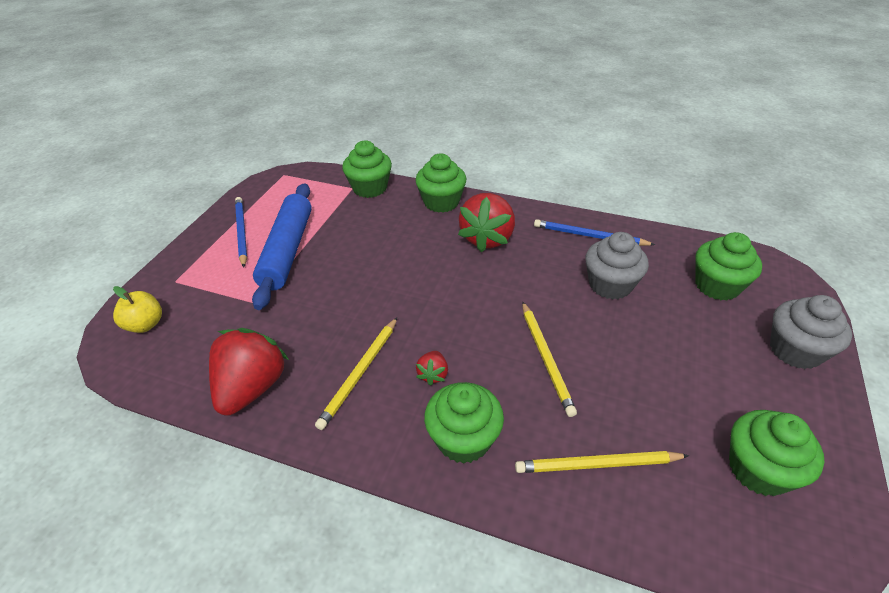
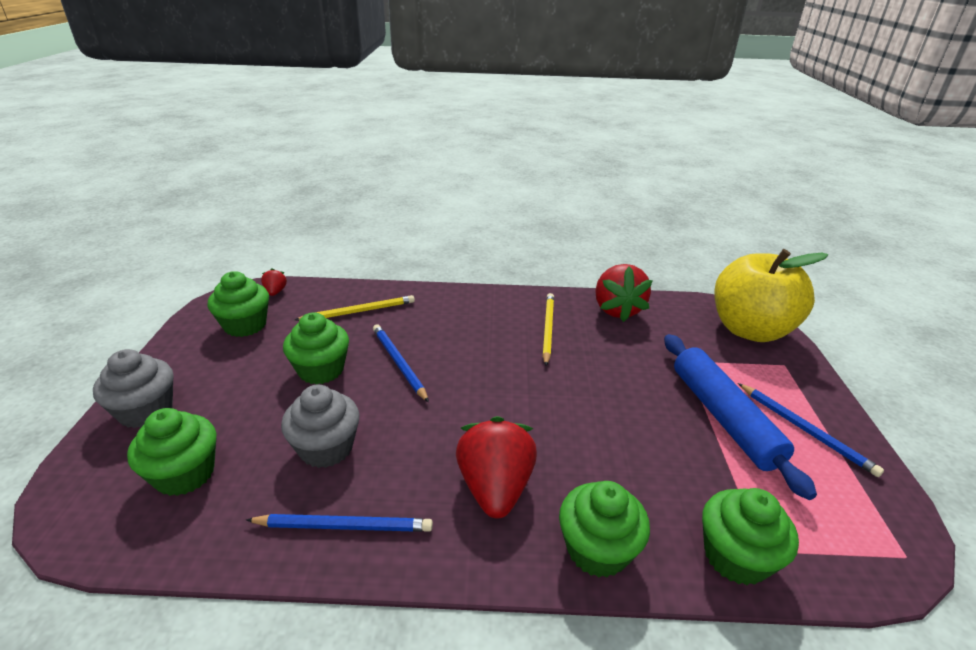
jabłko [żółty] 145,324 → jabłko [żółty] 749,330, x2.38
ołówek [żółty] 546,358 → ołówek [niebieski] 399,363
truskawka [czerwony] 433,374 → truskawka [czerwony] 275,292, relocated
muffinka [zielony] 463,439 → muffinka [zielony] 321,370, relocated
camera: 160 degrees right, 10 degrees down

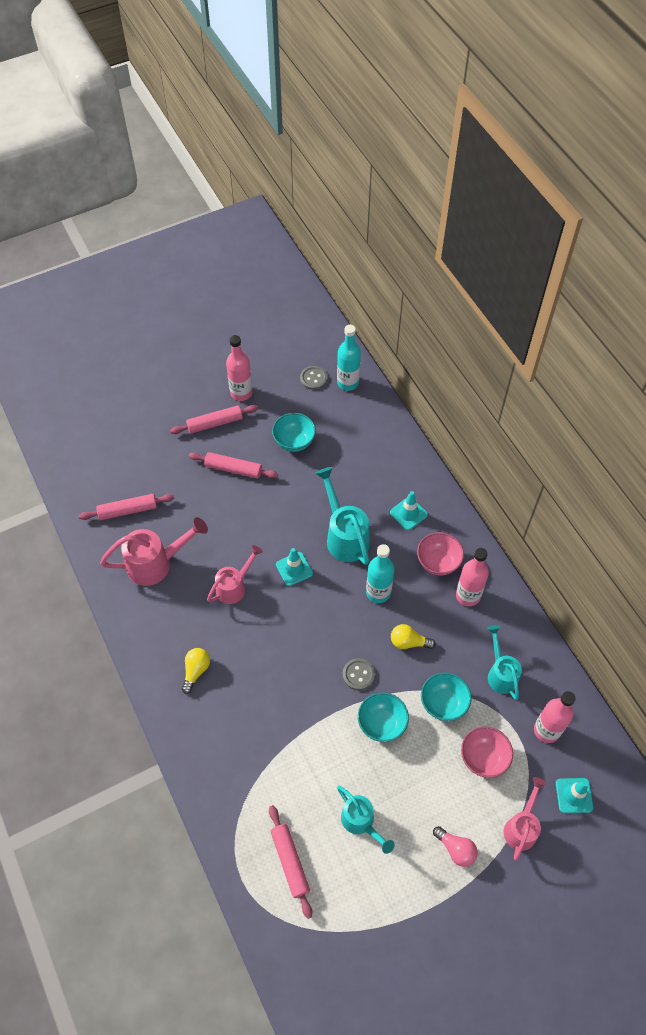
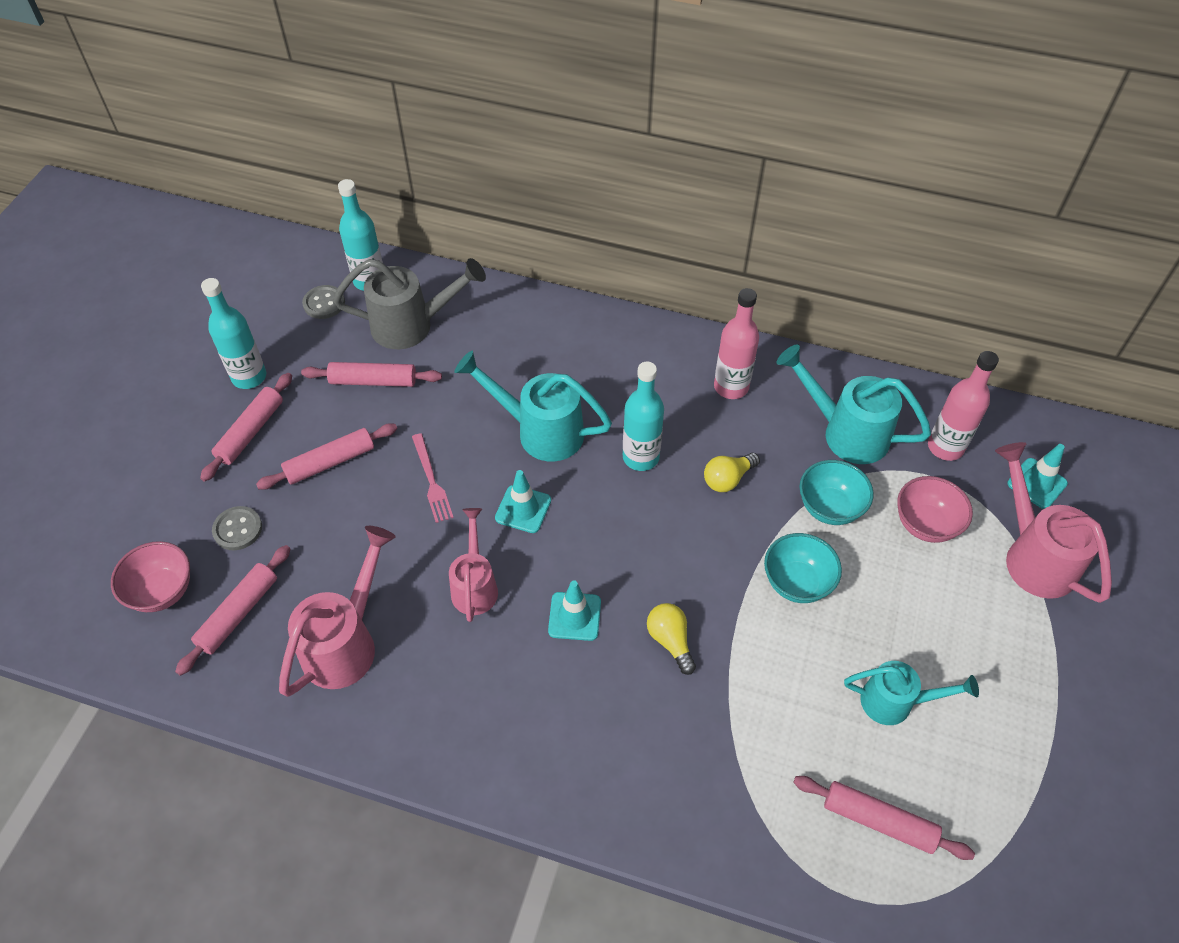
butelka [różowy] 241,393 → butelka [turkusowy] 249,377
miska [turkusowy] 294,441 → wałek do ciasta [różowy] 373,381
pachołek [turkusowy] 408,513 → pachołek [turkusowy] 574,616, relocated
miska [różowy] 438,562 → miska [różowy] 162,591, relocated
konewka [turkusowy] 500,673 → konewka [turkusowy] 845,432, x1.51
żarówka [żółty] 196,671 → żarówka [żółty] 670,641, relocated
guzik [szary] 358,675 → guzik [szary] 238,529, relocated
konewka [różowy] 522,827 → konewka [różowy] 1033,555, x1.51
żarówka [różowy] 456,849 → -
- → konewka [szary] 413,326
- → widelec [różowy] 431,480
camera: 45 degrees left, 5 degrees down

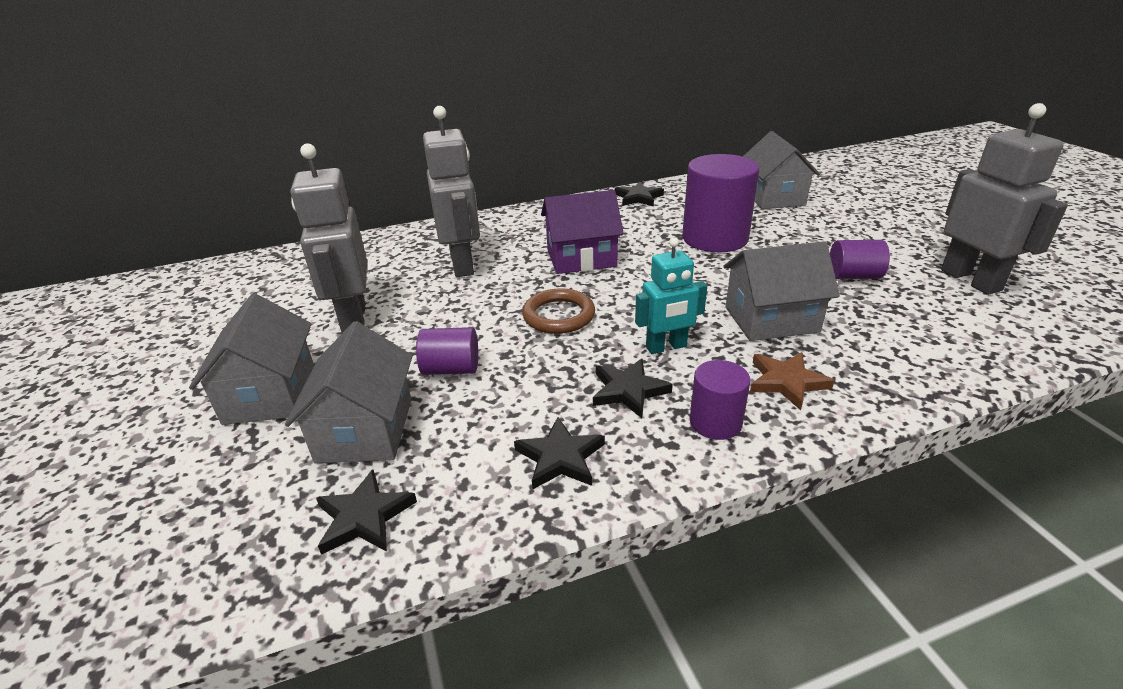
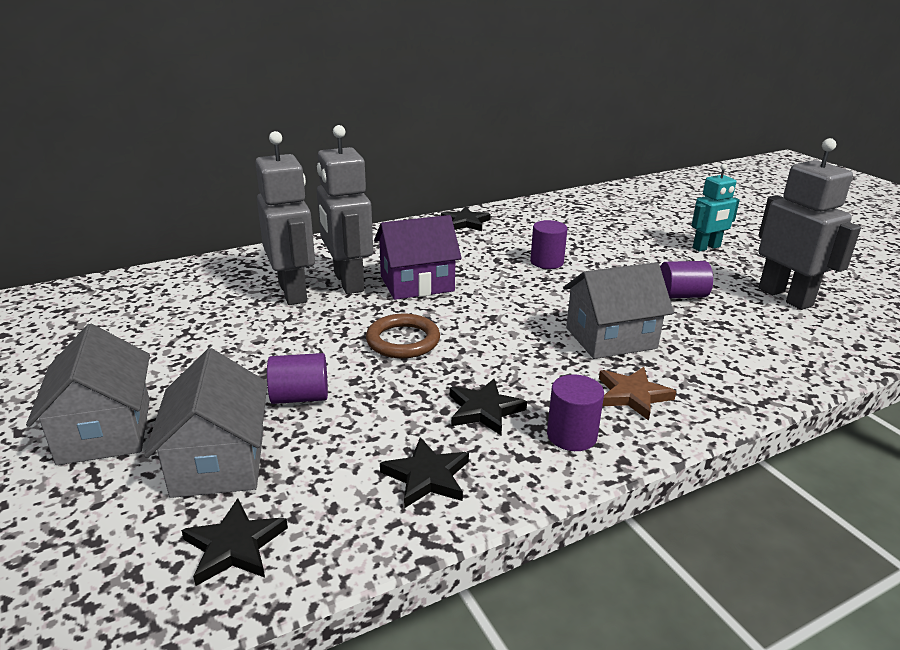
domek [szary] 773,197 → -
robot [szary] 353,318 → robot [szary] 348,282, relocated
walec [fioletowy] 715,238 → walec [fioletowy] 547,262, x0.52
robot [turkusowy] 666,347 → robot [turkusowy] 706,247, relocated
camera: 10 degrees left, 5 degrees down

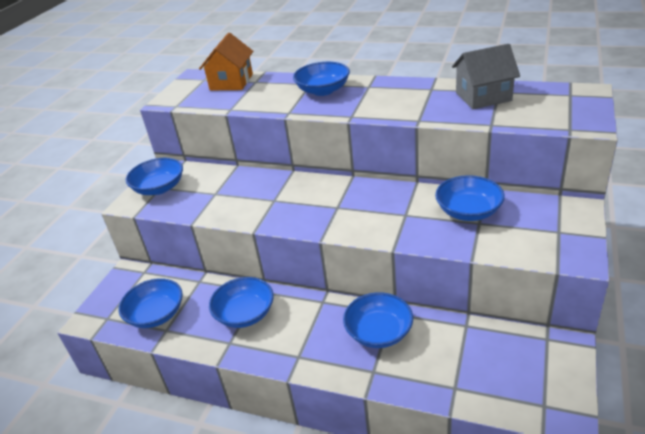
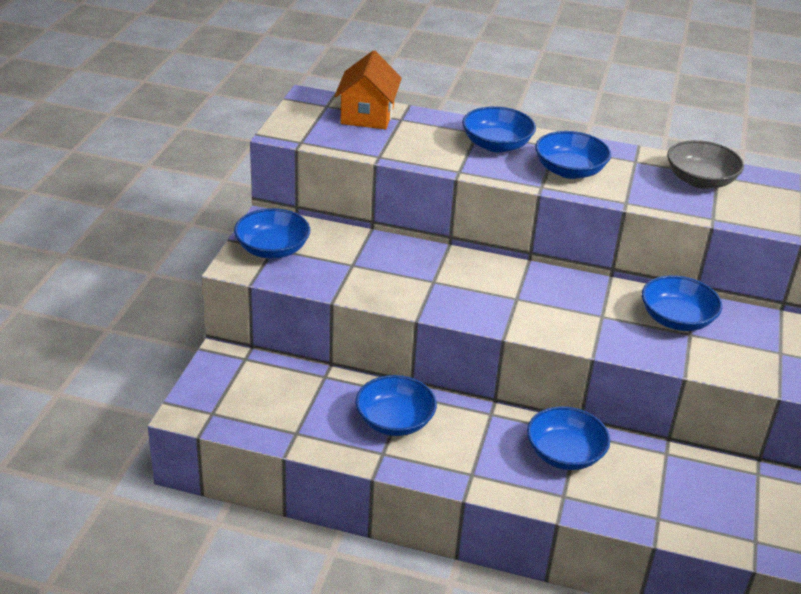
domek [szary] 483,97 → miska [szary] 700,180
miska [niebieski] 156,314 → miska [niebieski] 569,170, relocated
camera: 10 degrees left, 0 degrees up

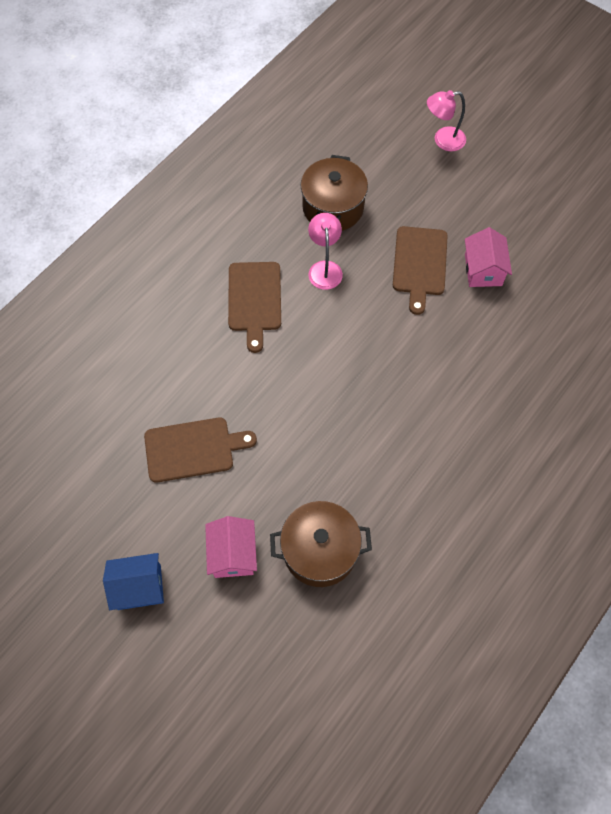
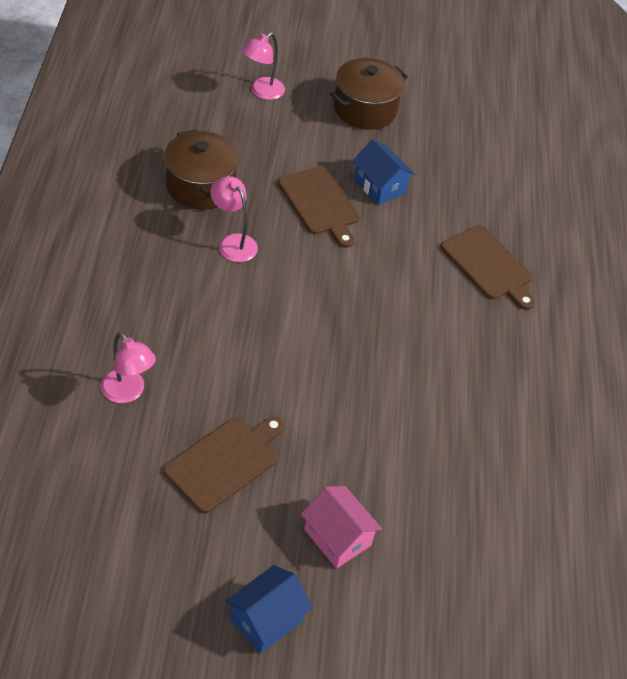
domek [różowy] 483,270 → domek [niebieski] 380,186
deska do krojenia [brązowy] 255,300 → deska do krojenia [brązowy] 489,265, relocated
garnek [brązowy] 320,551 → garnek [brązowy] 365,109, relocated
- → lampka [różowy] 128,392
camera: 40 degrees left, 15 degrees down

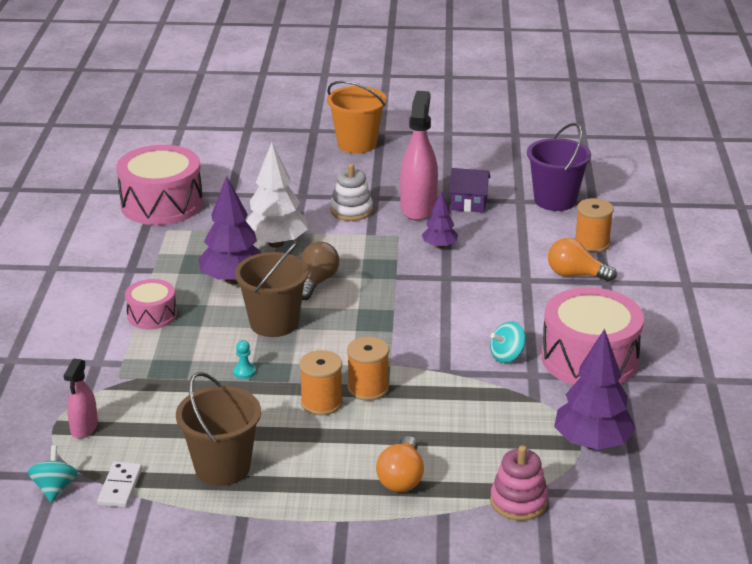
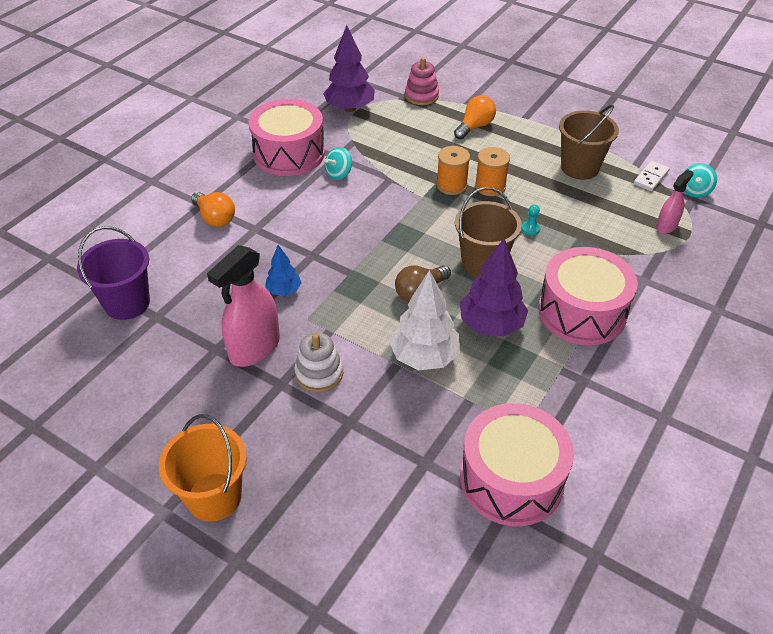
domek [fioletowy] 469,203 → -
drzewko [fioletowy] 439,246 → drzewko [niebieski] 284,290
szpulka [pomarańczowy] 592,243 → -
bęben [różowy] 152,315 → bęben [różowy] 582,312, x1.88
bączek [turkusowy] 507,356 → bączek [turkusowy] 339,174, 135 degrees clockwise
camera: 150 degrees left, 15 degrees up

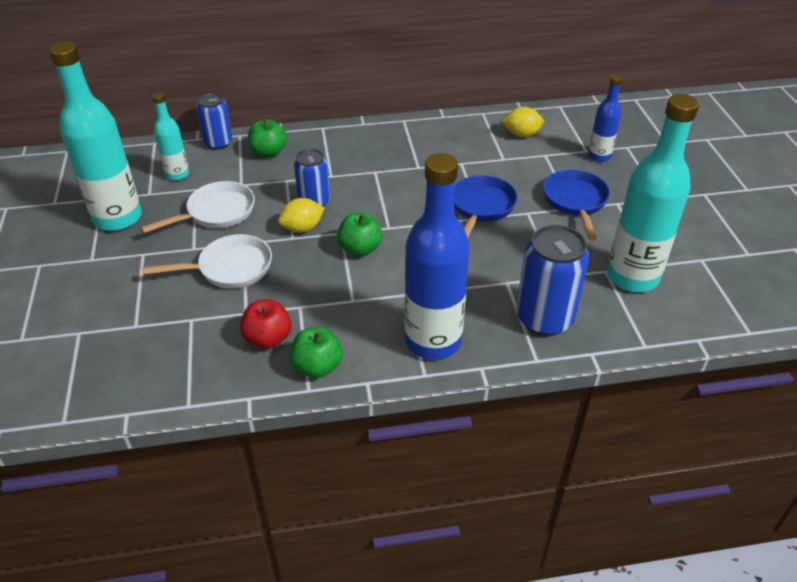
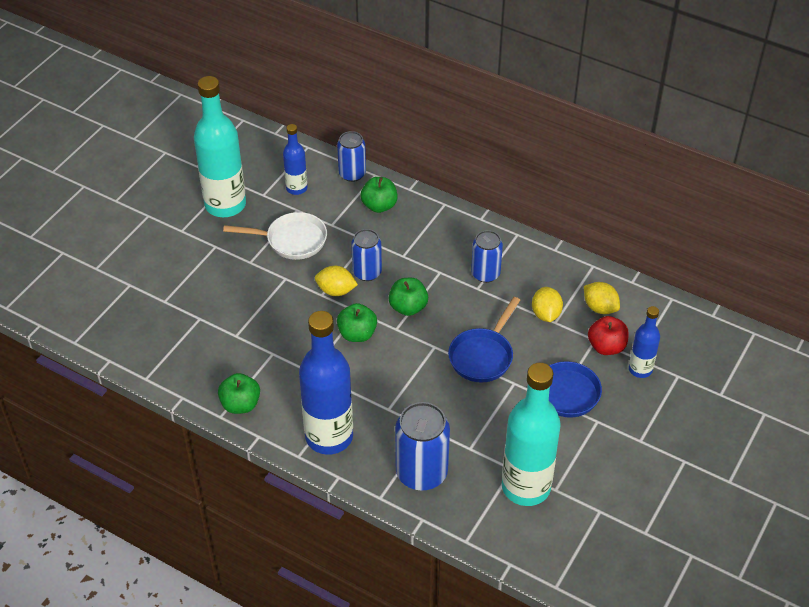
butelka [turkusowy] 177,174 → butelka [niebieski] 296,188
patelnia [niebieski] 481,208 → patelnia [niebieski] 483,356, 150 degrees clockwise
patelnia [biały] 229,268 → -
jabłko [czerwony] 268,338 → jabłko [czerwony] 606,347, relocated
- → puszka [niebieski] 485,274
- → jabłko [zielony] 408,307
- → cytryna [żółty] 546,314
camera: 40 degrees right, 5 degrees up

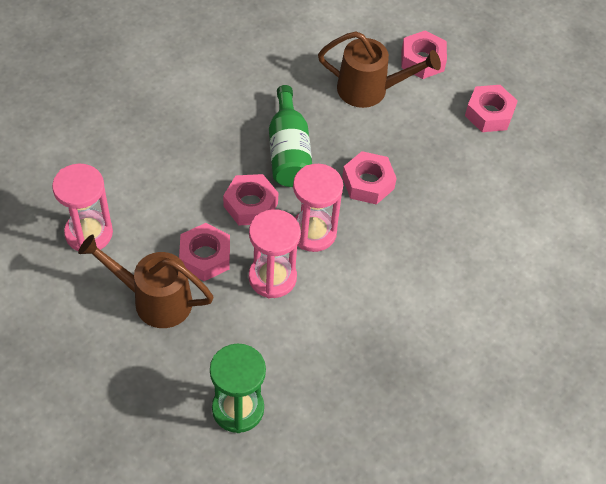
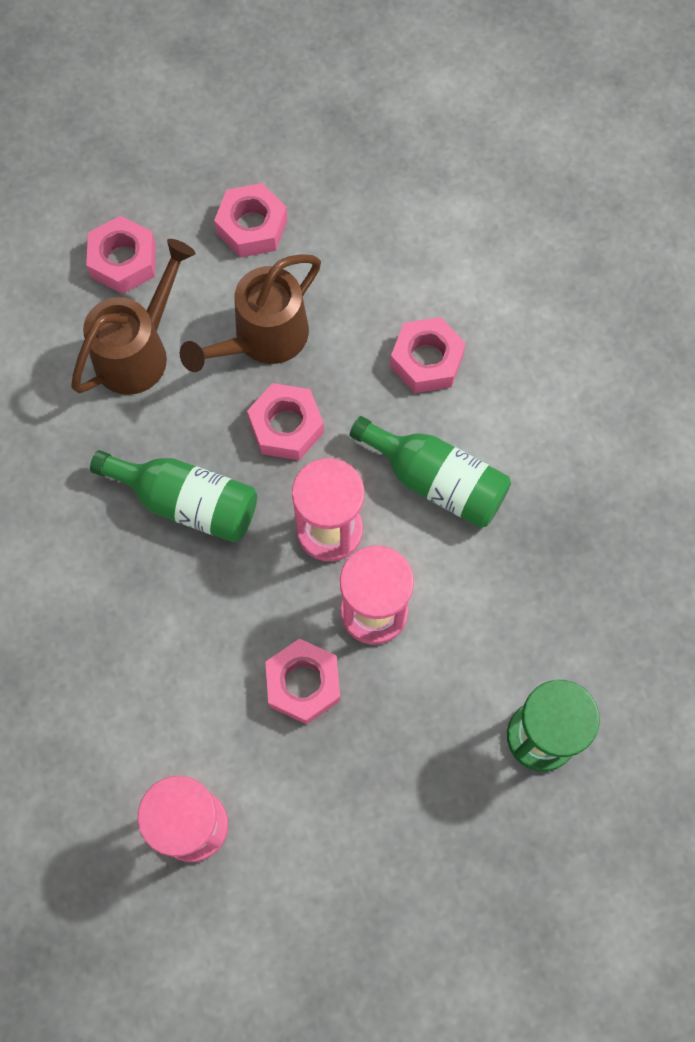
nakrętka [różowy] 250,205 → nakrętka [różowy] 426,360, relocated
konewka [brązowy] 154,299 → konewka [brązowy] 262,339, relocated
- → butelka [zielony] 436,481
camera: 60 degrees left, 15 degrees up

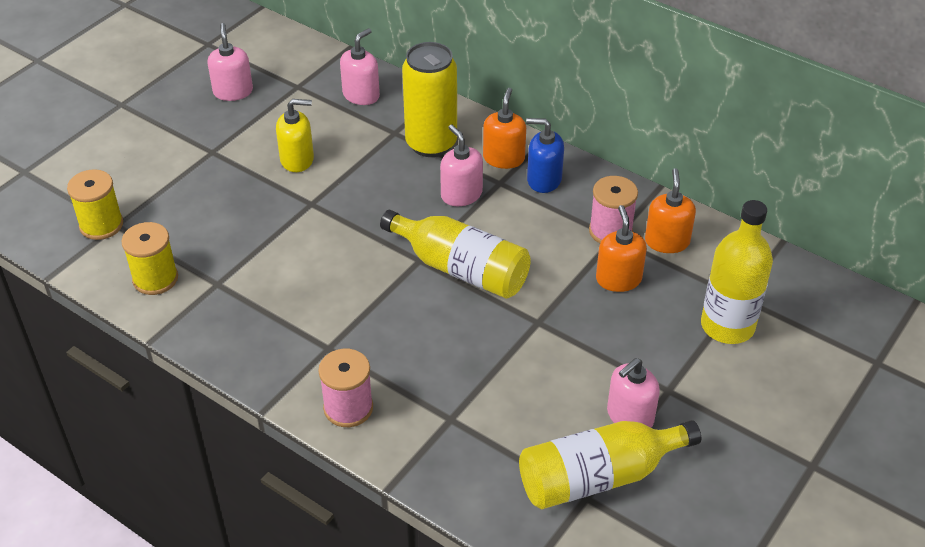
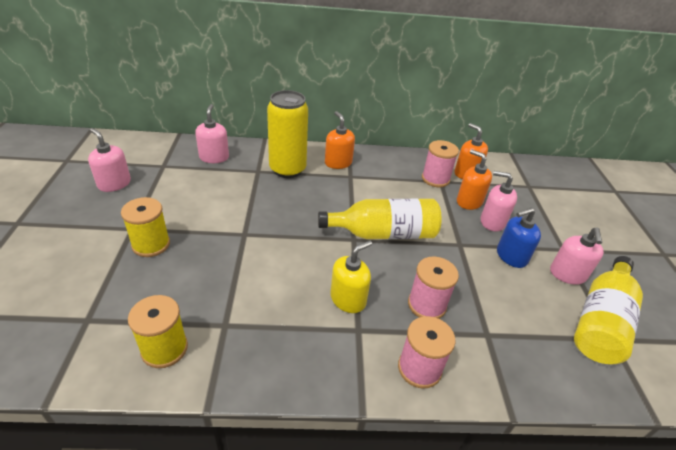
dozownik mydła [żółty] 297,159 → dozownik mydła [żółty] 348,299, relocated
dozownik mydła [niebieski] 544,180 → dozownik mydła [niebieski] 511,256, relocated
dozownik mydła [różowy] 461,195 → dozownik mydła [różowy] 492,222, relocated
szpulka [żółty] 101,225 → szpulka [żółty] 151,244, relocated
butelka [żółty] 727,326 → -
- → szpulka [różowy] 426,305
camera: 40 degrees left, 5 degrees down

